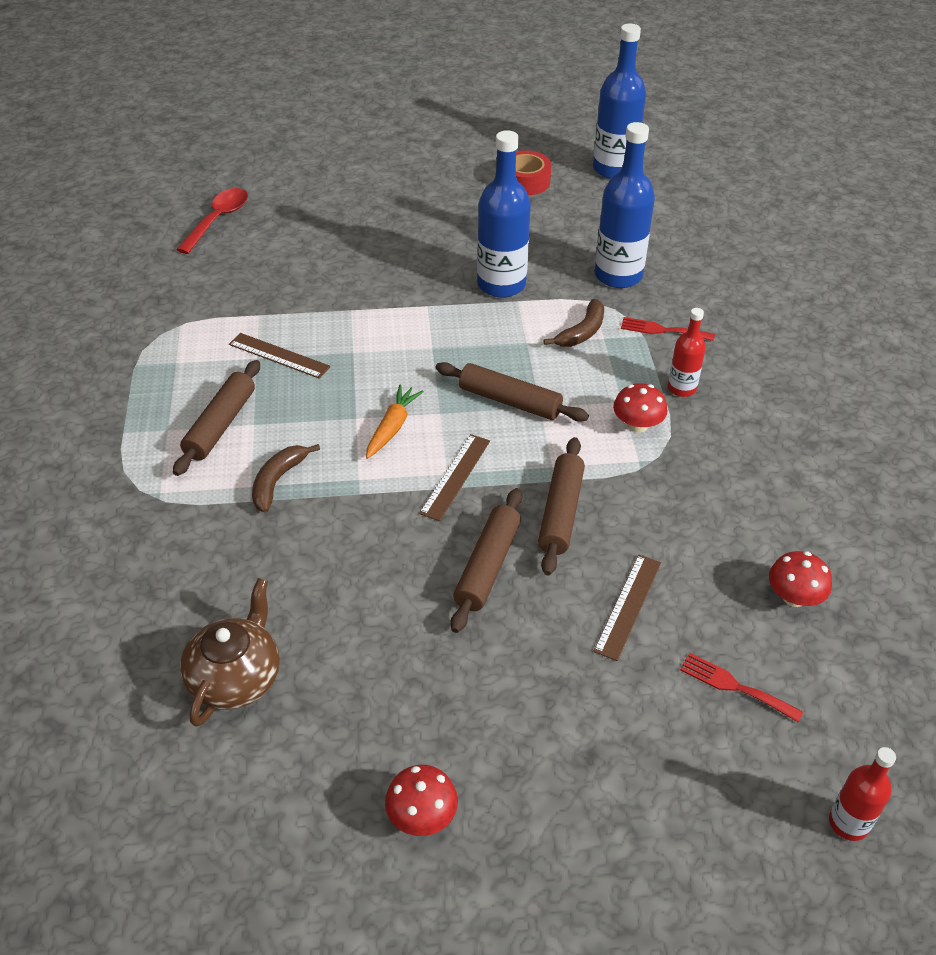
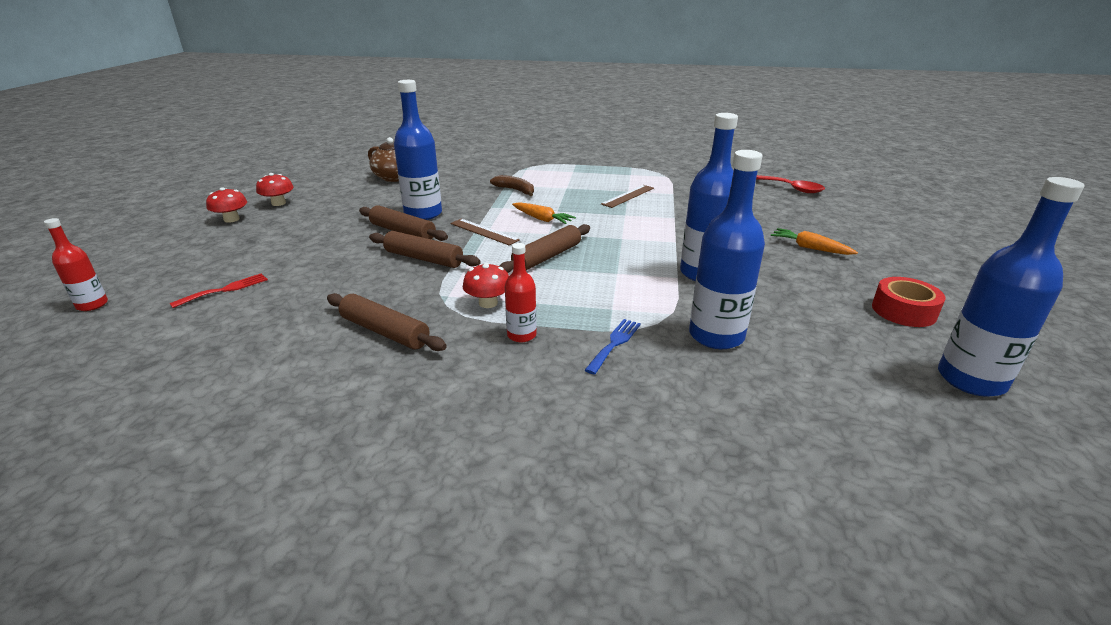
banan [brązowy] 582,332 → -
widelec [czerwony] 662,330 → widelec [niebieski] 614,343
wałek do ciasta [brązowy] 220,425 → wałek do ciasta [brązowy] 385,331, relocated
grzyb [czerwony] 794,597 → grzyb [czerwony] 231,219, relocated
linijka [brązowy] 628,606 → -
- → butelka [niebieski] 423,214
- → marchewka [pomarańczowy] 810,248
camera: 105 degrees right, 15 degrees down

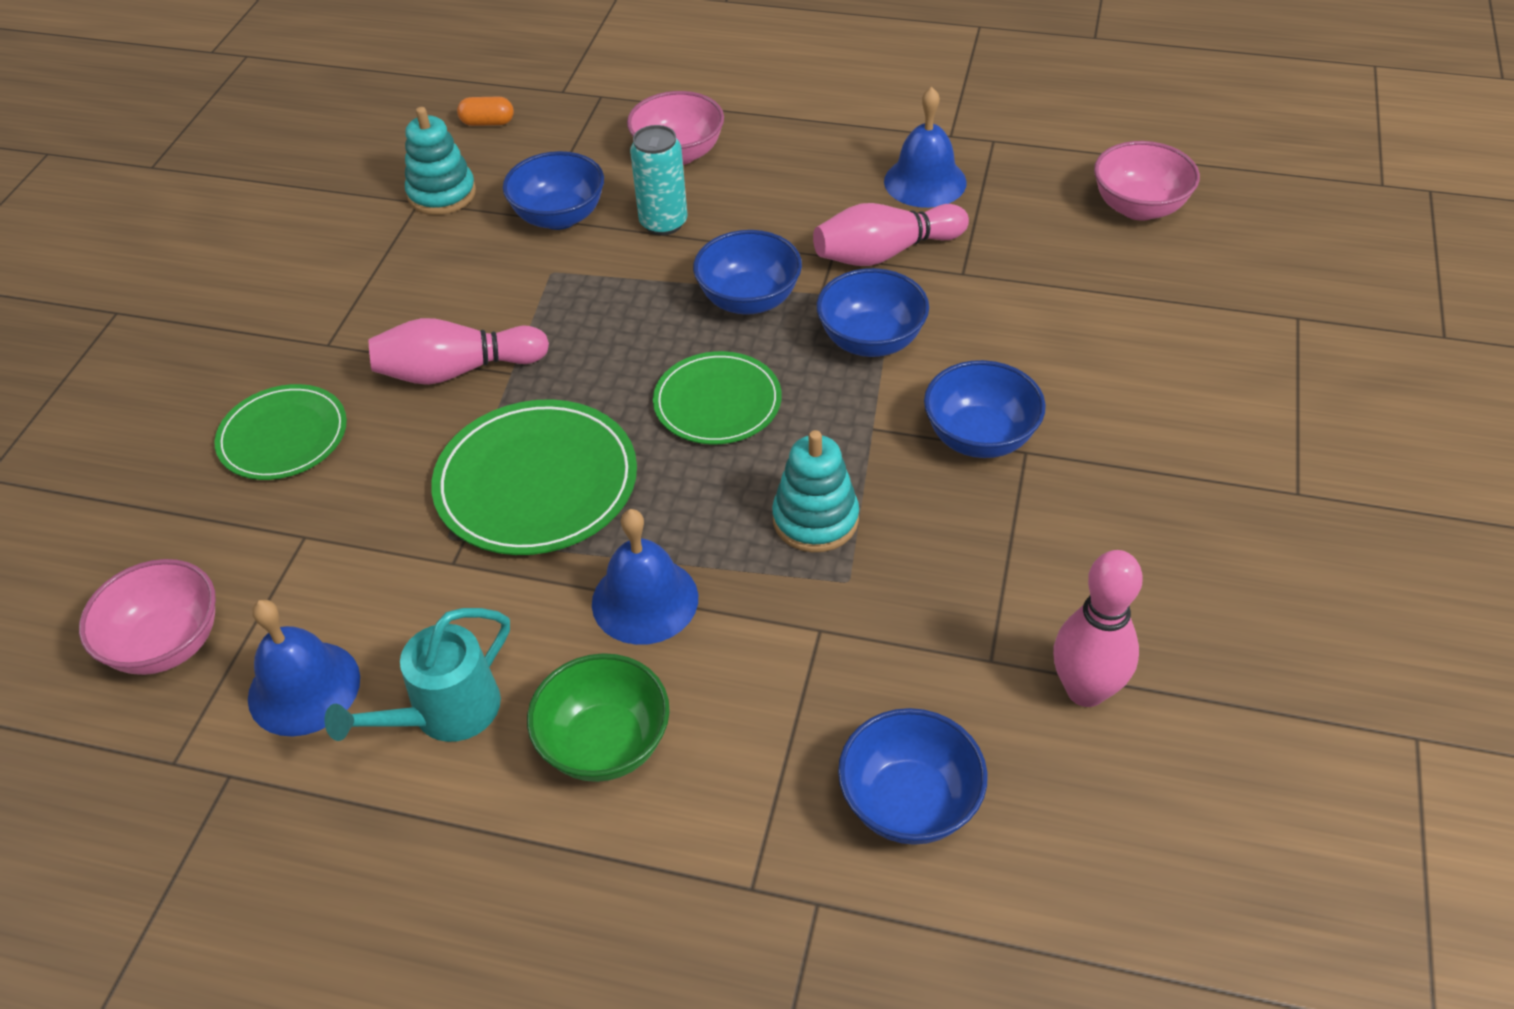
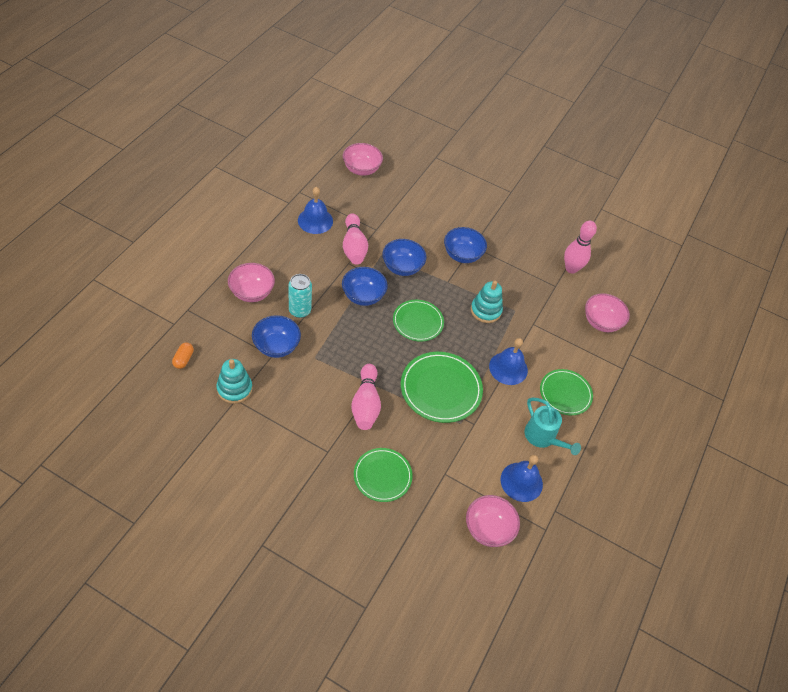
miska [zielony] 605,744 → talerz [zielony] 565,393
miska [niebieski] 909,802 → miska [różowy] 601,322
camera: 85 degrees left, 5 degrees up

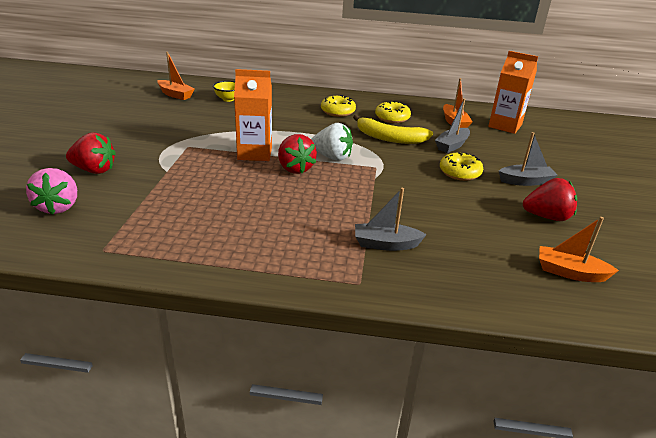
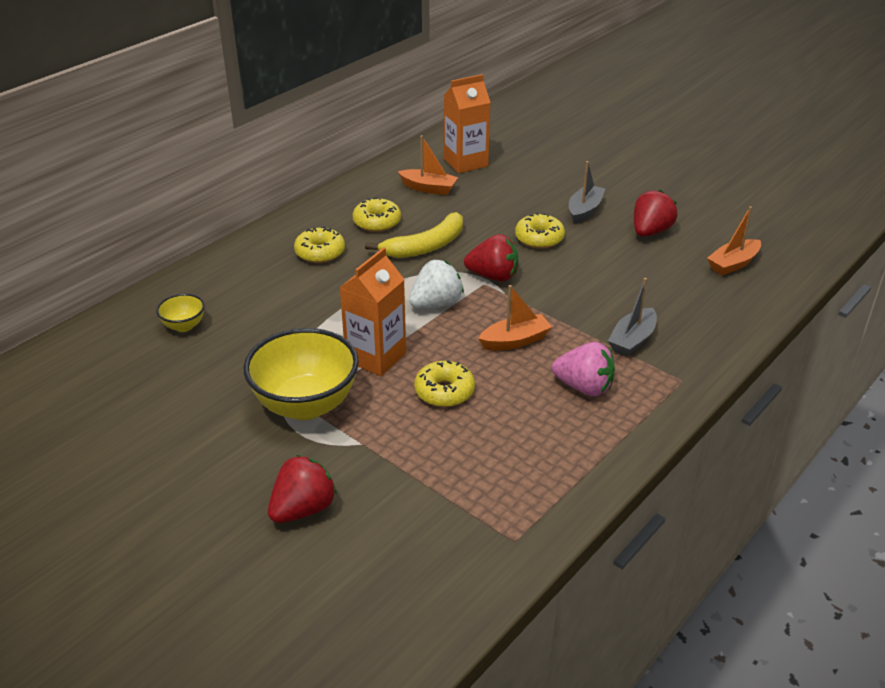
łódka [pomarańczowy] 175,95 → łódka [pomarańczowy] 515,341, relocated
łódka [szary] 452,145 → -
truskawka [czerwony] 295,168 → truskawka [czerwony] 493,276, relocated
truskawka [różowy] 58,207 → truskawka [różowy] 584,387, relocated
- → miska [żółty] 306,405
- → donut [żółty] 444,392
camera: 55 degrees left, 5 degrees up

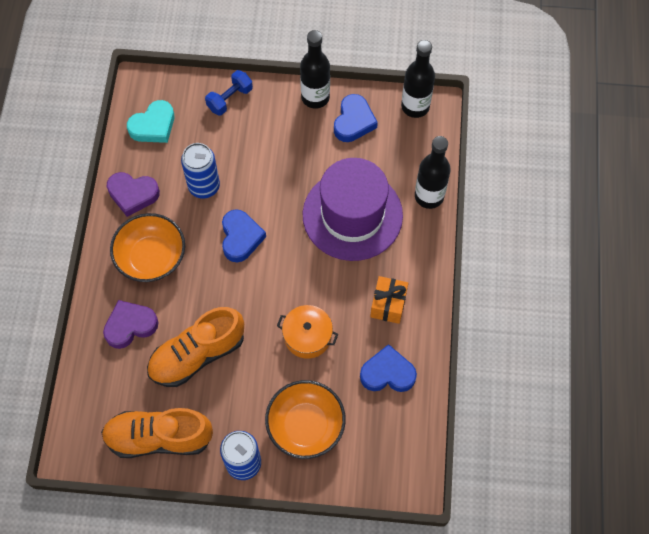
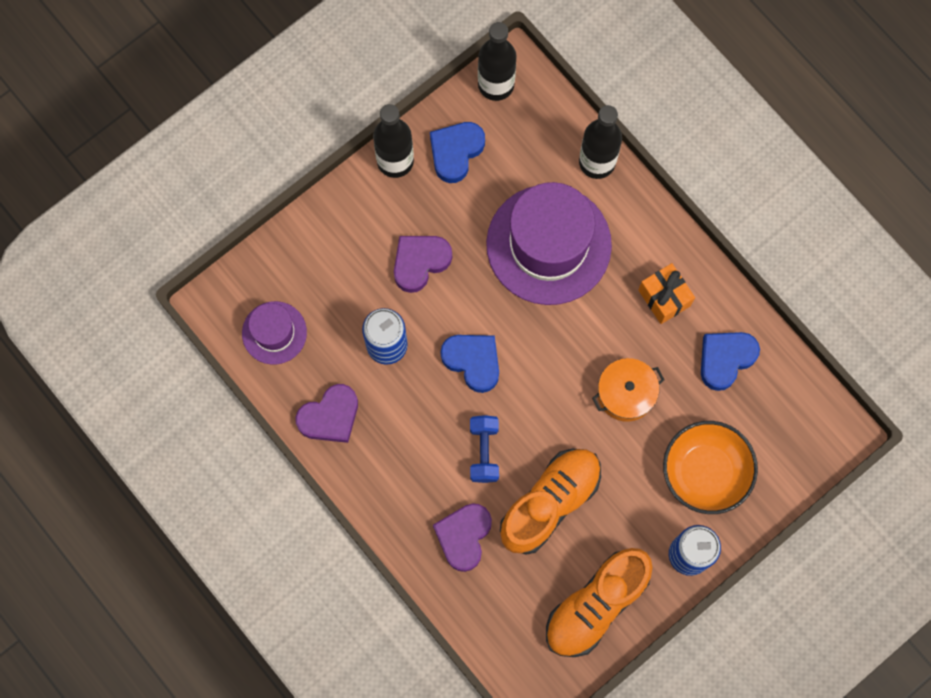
hantel [niebieski] 230,99 → hantel [niebieski] 484,451, relocated
serce [niebieski] 354,121 → serce [niebieski] 456,152, 120 degrees counterclockwise
serce [turkusowy] 153,126 → kapelusz [fioletowy] 274,333
miska [pomarańczowy] 151,257 → -
but [pomarańczowy] 197,354 → but [pomarańczowy] 550,503, 150 degrees counterclockwise
- → serce [fioletowy] 420,262
camera: 45 degrees left, 10 degrees up

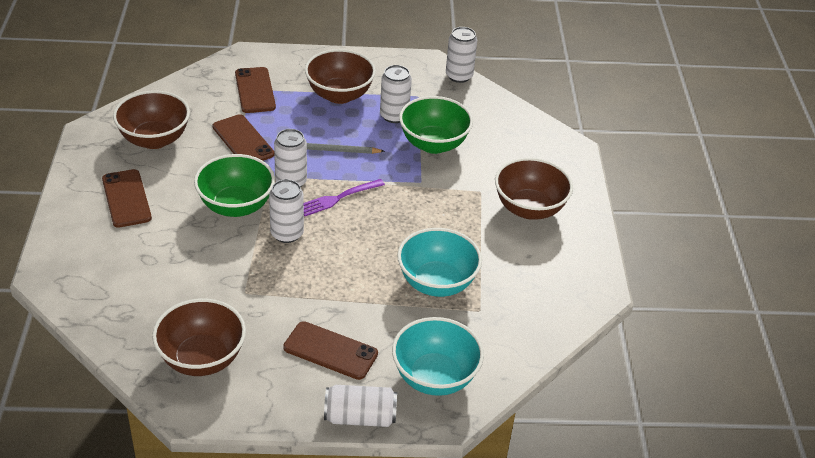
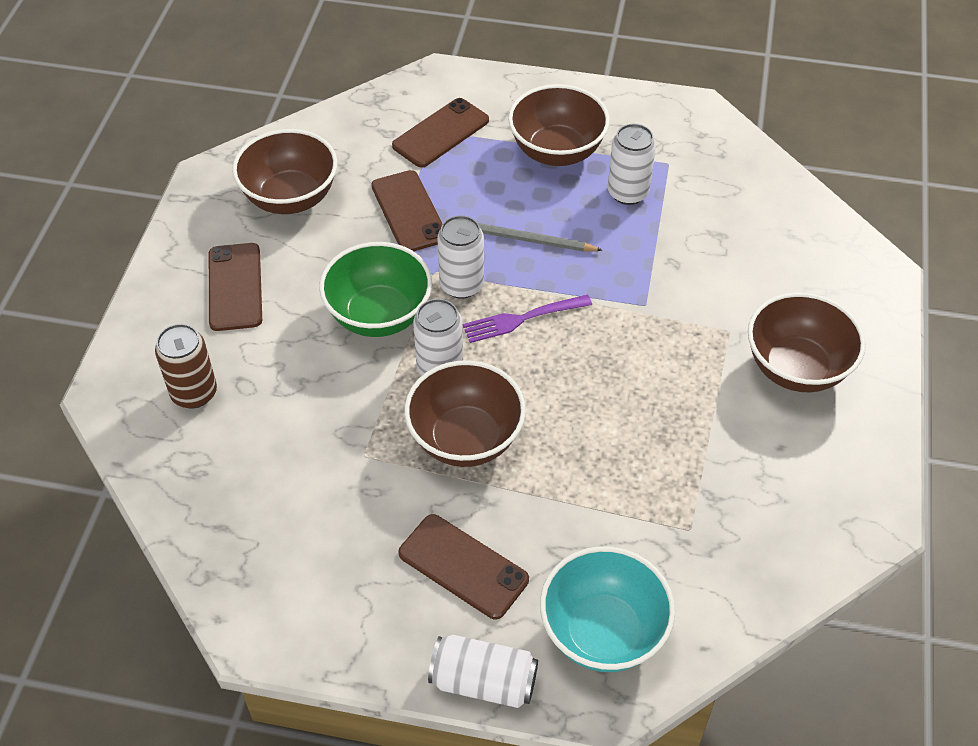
puszka [biały] 459,76 → -
telefon [brązowy] 255,90 → telefon [brązowy] 441,133, 45 degrees clockwise
miska [zielony] 433,144 → -
miska [turkusowy] 437,283 → -
miska [brązowy] 202,359 → miska [brązowy] 465,439, relocated
- → puszka [brązowy] 194,393
camera: 15 degrees right, 10 degrees up

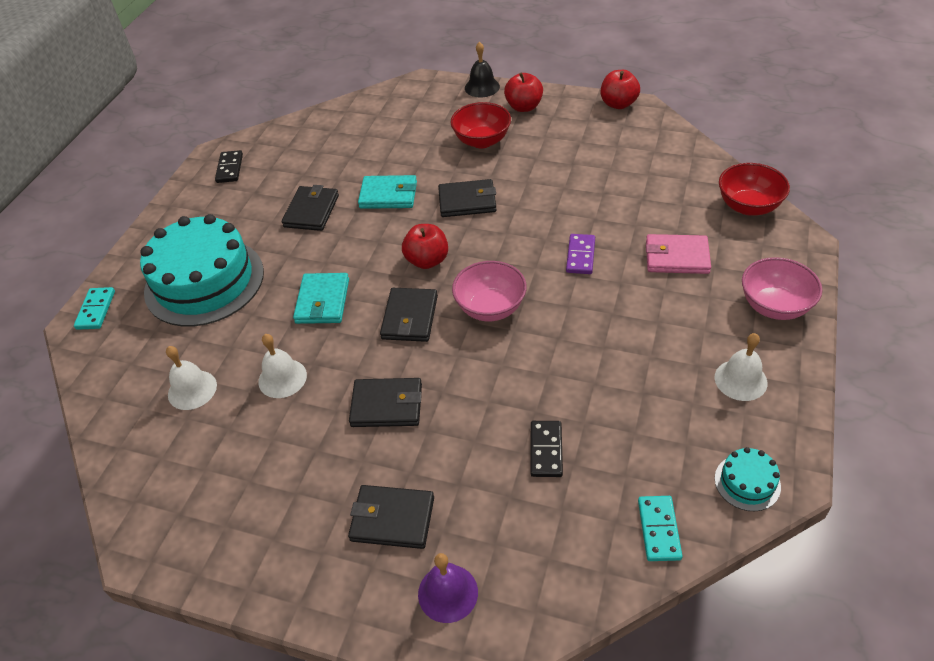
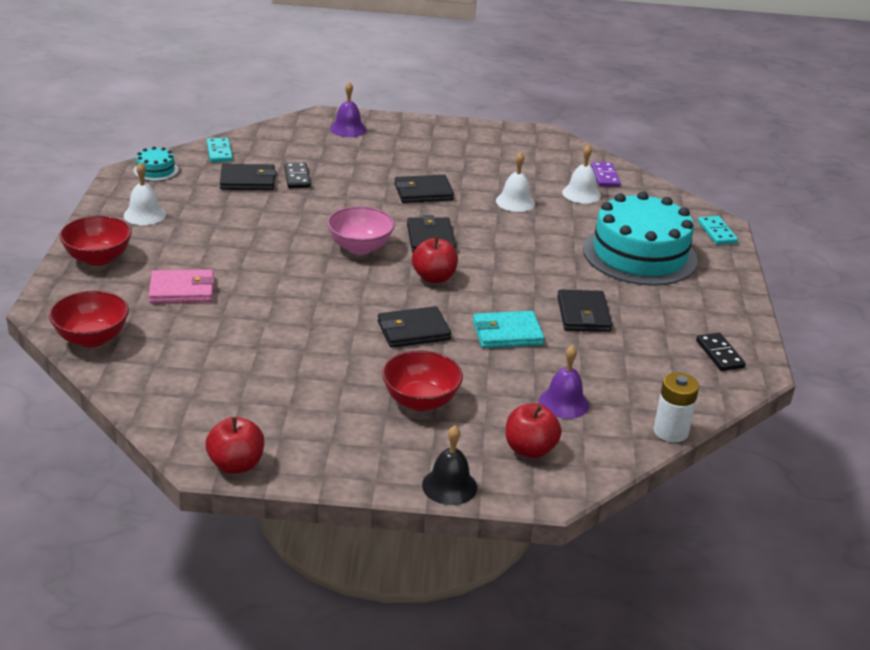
jabłko [czerwony] 524,107 → jabłko [czerwony] 530,449, relocated
kostka domina [fioletowy] 580,256 → kostka domina [fioletowy] 605,176, relocated
miska [różowy] 774,306 → miska [czerwony] 98,258
portfel [turkusowy] 322,301 → -
portfel [czarny] 392,519 → portfel [czarny] 248,181, relocated
- → dzwonek [fioletowy] 564,403
- → bateria [biały] 670,431
camera: 160 degrees right, 15 degrees down

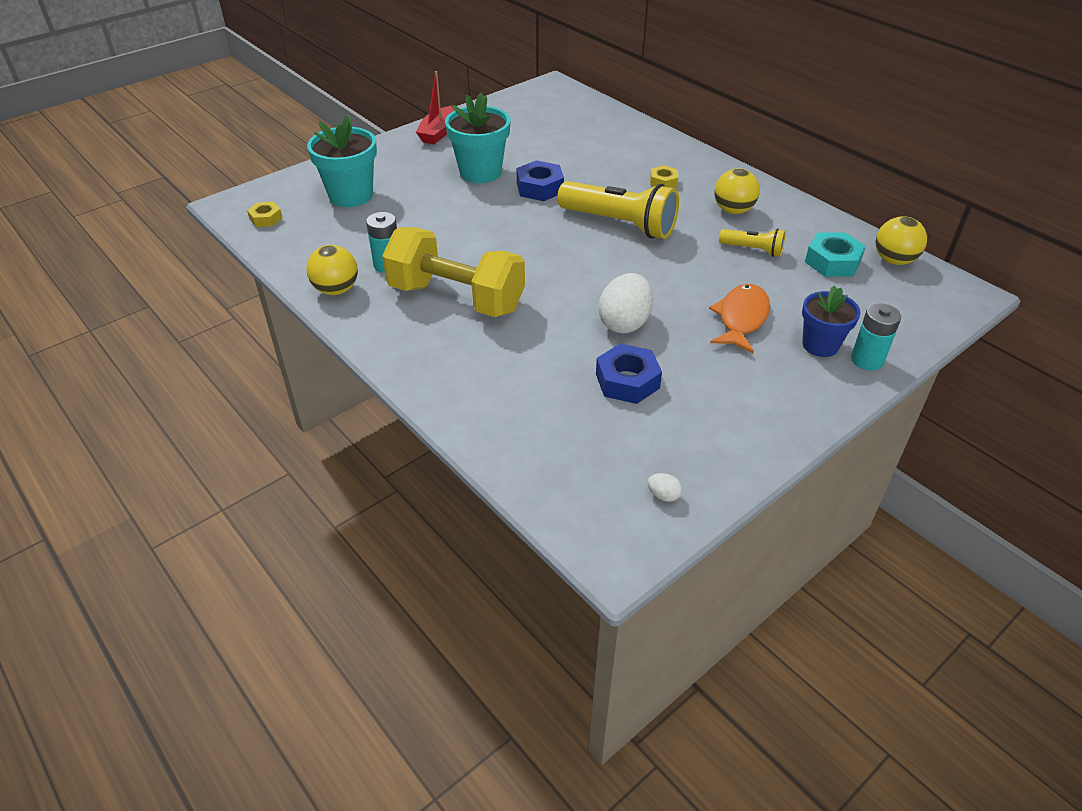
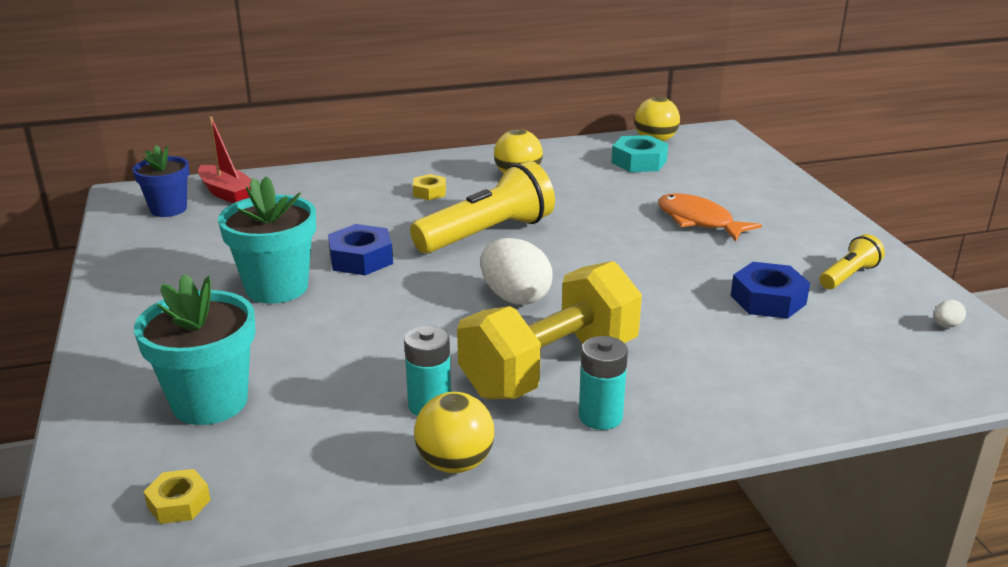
łódka [czerwony] 437,133 → łódka [czerwony] 227,193, relocated
latarka [żółty] 753,250 → latarka [żółty] 848,275, relocated
jajko [biały] 624,323 → jajko [biały] 515,297, relocated
doniczka [niebieski] 820,345 → doniczka [niebieski] 168,209, relocated
bateria [turkusowy] 867,360 → bateria [turkusowy] 600,417, relocated
camera: 65 degrees left, 15 degrees down

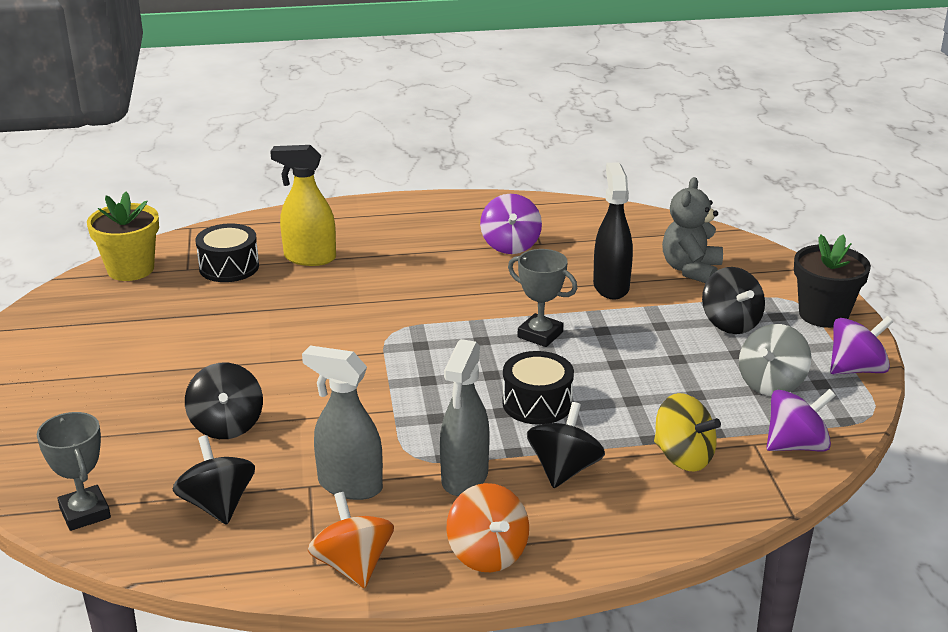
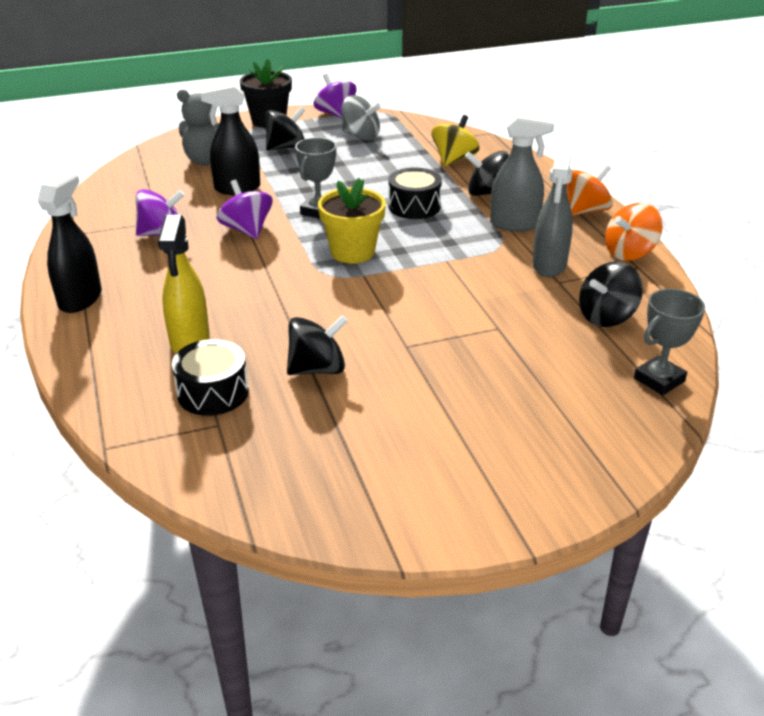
doniczka [żółty] 130,269 → doniczka [żółty] 352,252, relocated
bączek [czarny] 227,425 → bączek [czarny] 317,369, relocated
bączek [fioletowy] 796,445 → bączek [fioletowy] 247,230, relocated
- → spryskiwacz [czarny] 80,299
camera: 100 degrees left, 5 degrees up

